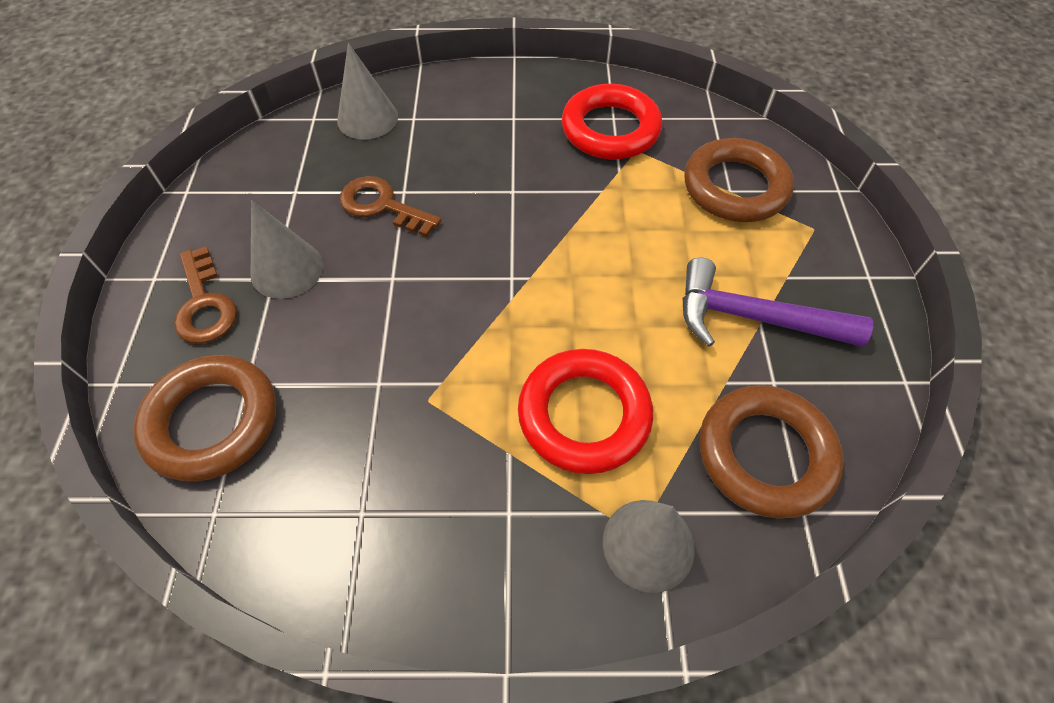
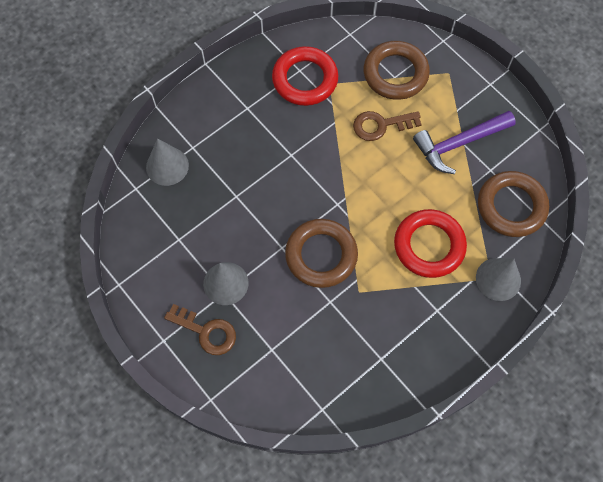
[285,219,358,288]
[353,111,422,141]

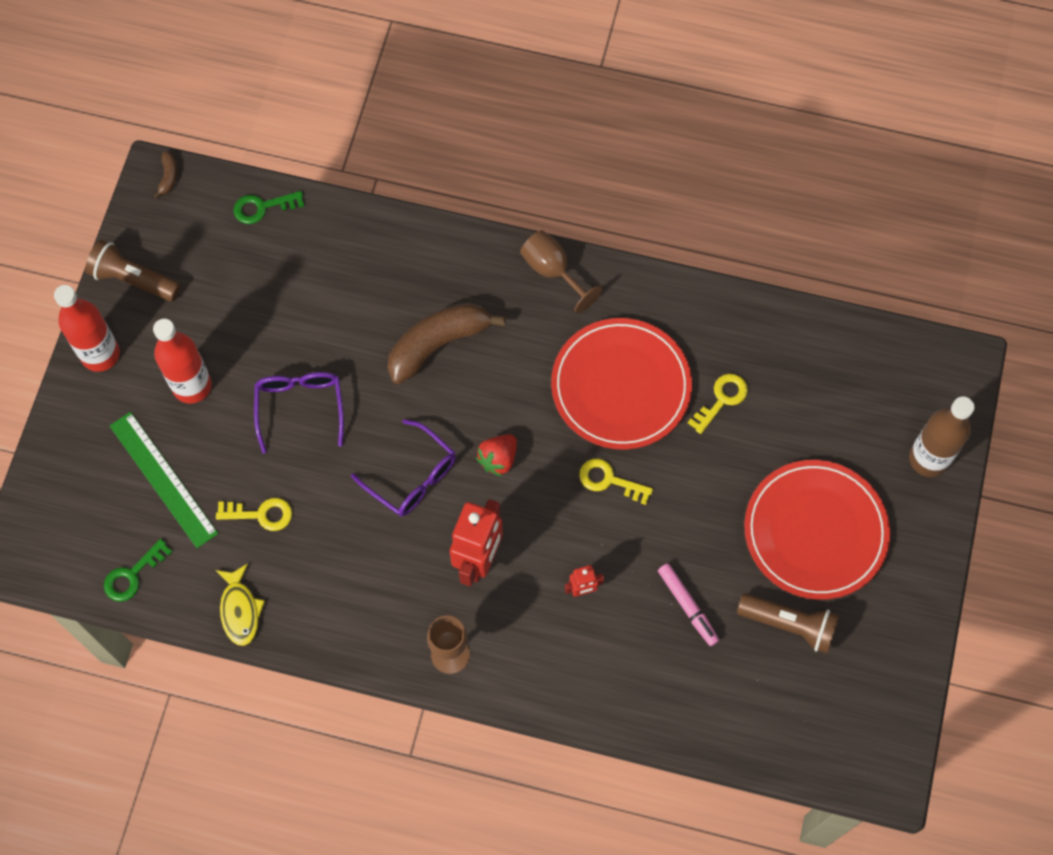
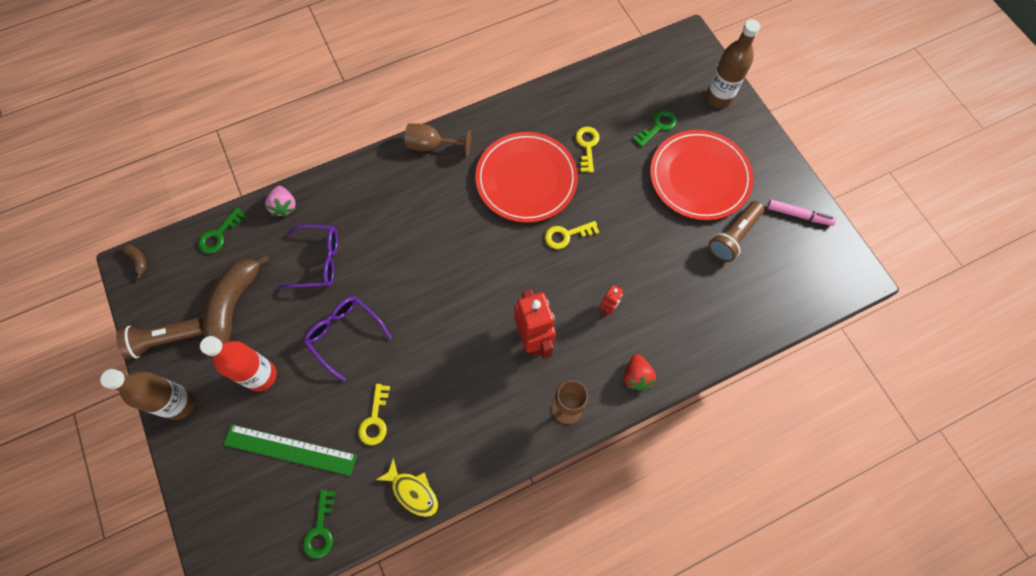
[265,186,296,217]
[633,110,677,147]
[279,225,338,289]
[203,254,270,343]
[624,354,656,391]
[767,199,836,226]
[100,369,195,420]
[358,384,390,445]
[708,201,765,262]

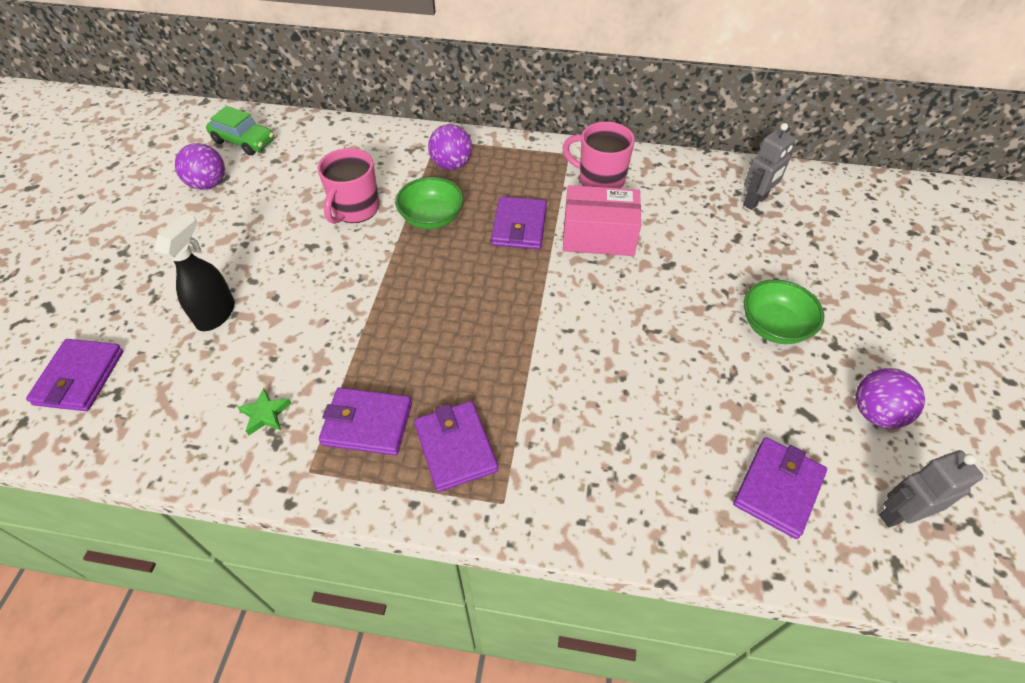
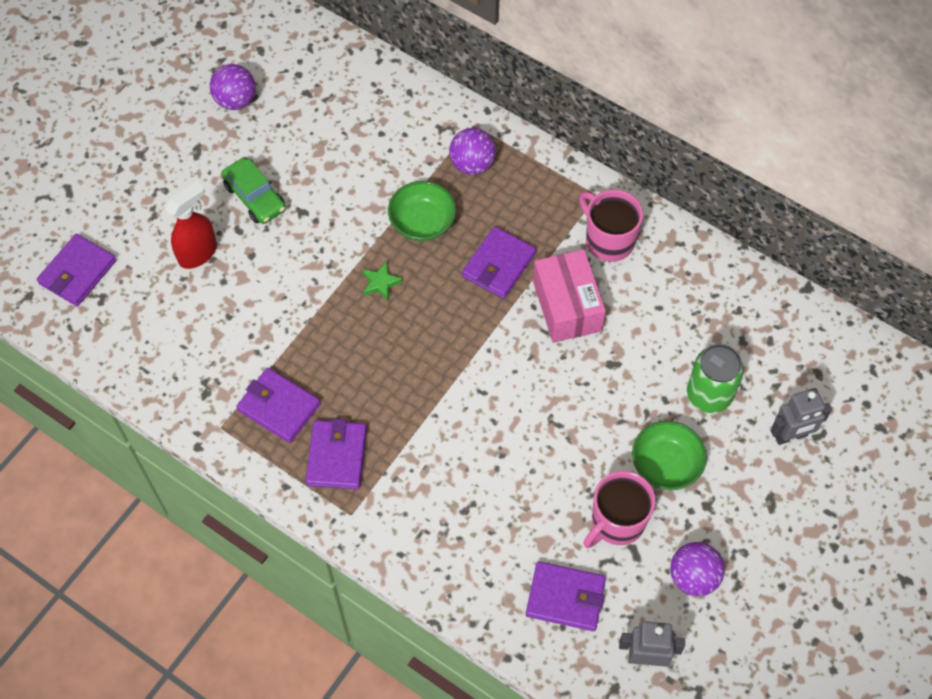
[687,344,744,413]
[221,158,286,224]
[362,261,403,301]
[583,471,656,548]
[771,388,832,445]
[165,181,217,269]
[533,249,606,343]
[526,561,606,631]

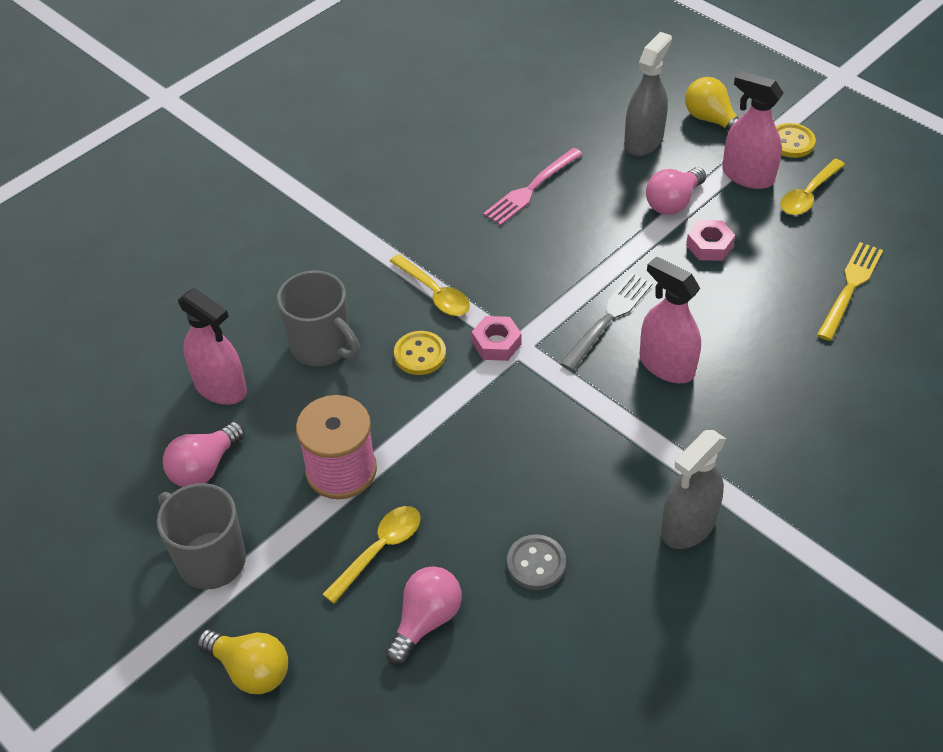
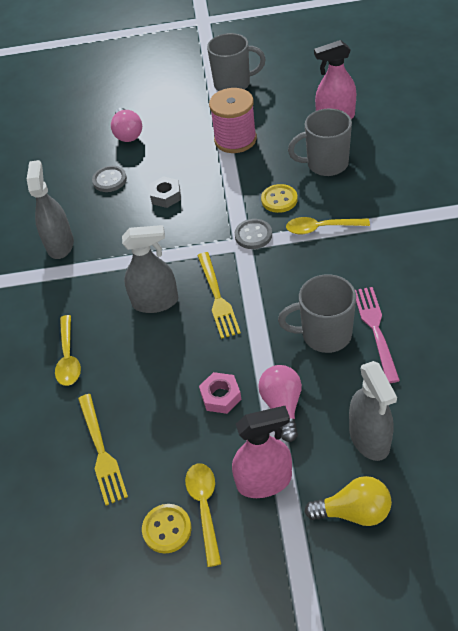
[163,422,245,487] (first image)
[197,629,288,694] (first image)
[149,176,181,208]
[278,274,356,353]
[55,315,81,386]
[142,504,192,553]
[235,219,272,249]
[197,252,241,339]
[122,225,178,313]

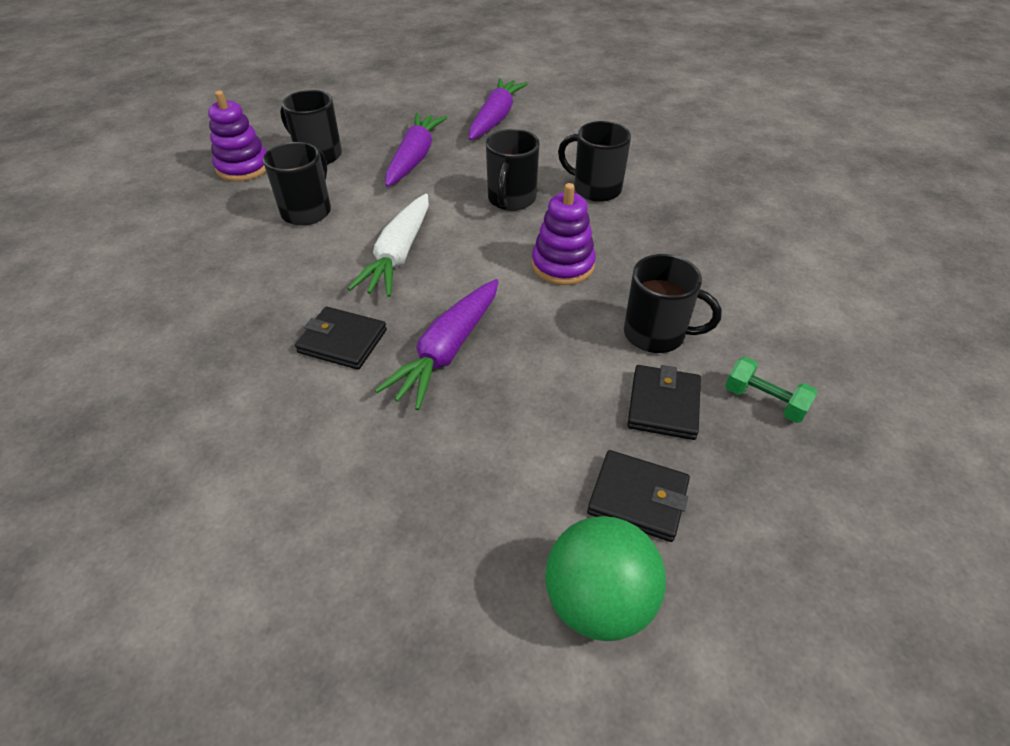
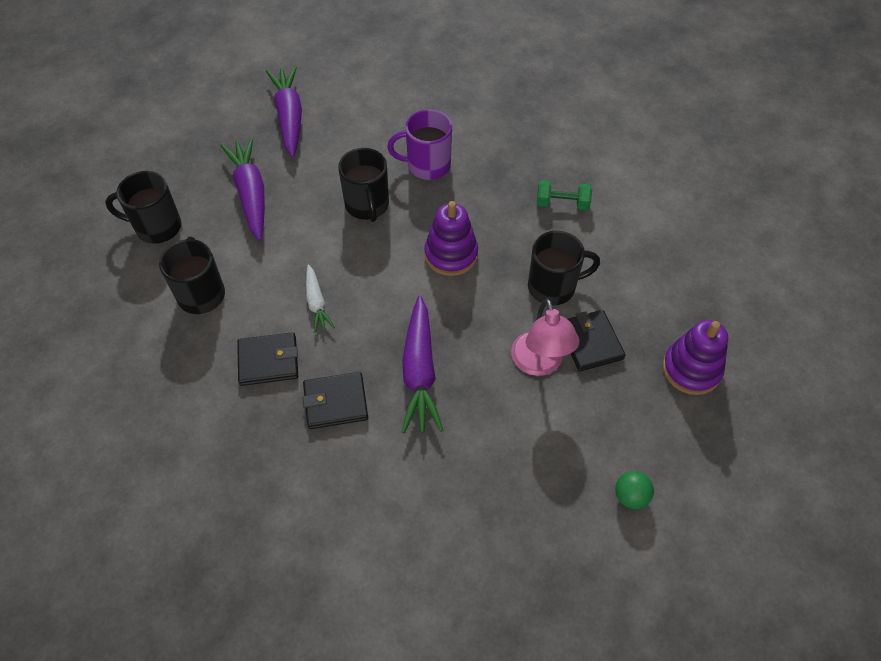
[511,299,579,376]
[663,320,728,395]
[237,332,298,386]
[537,180,592,210]
[387,109,452,180]
[306,264,335,333]
[615,471,654,509]

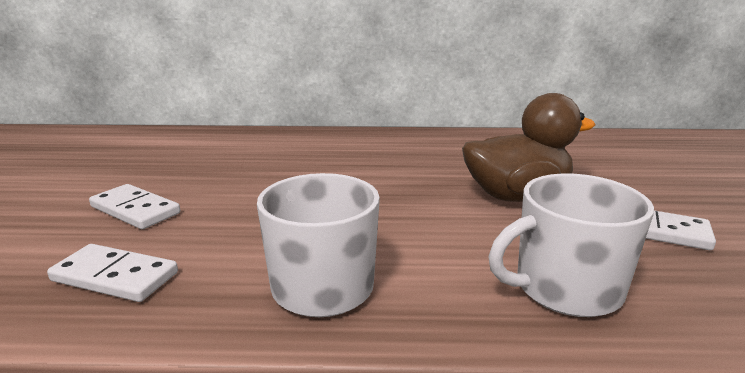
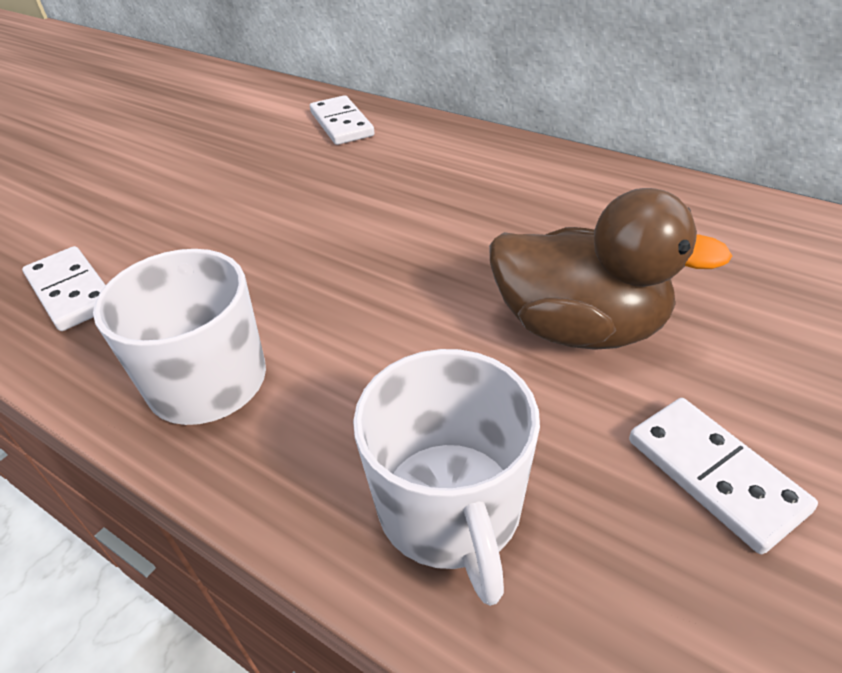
[310,95,374,145]
[353,349,540,606]

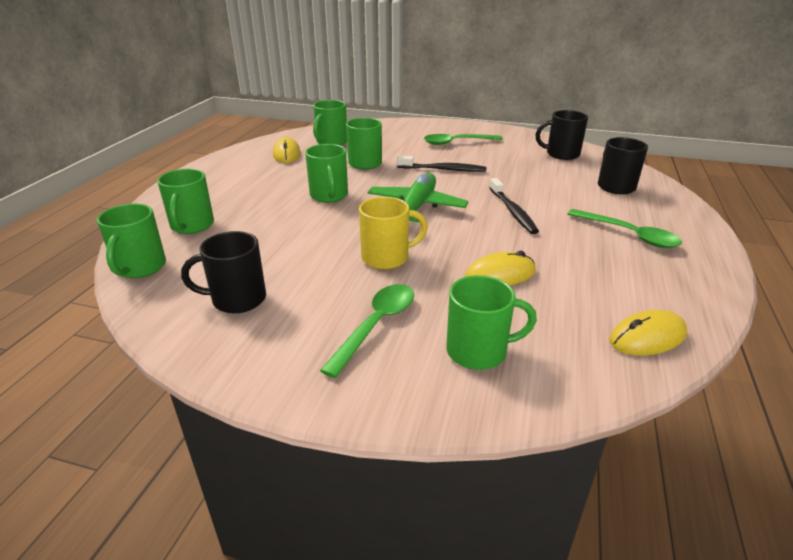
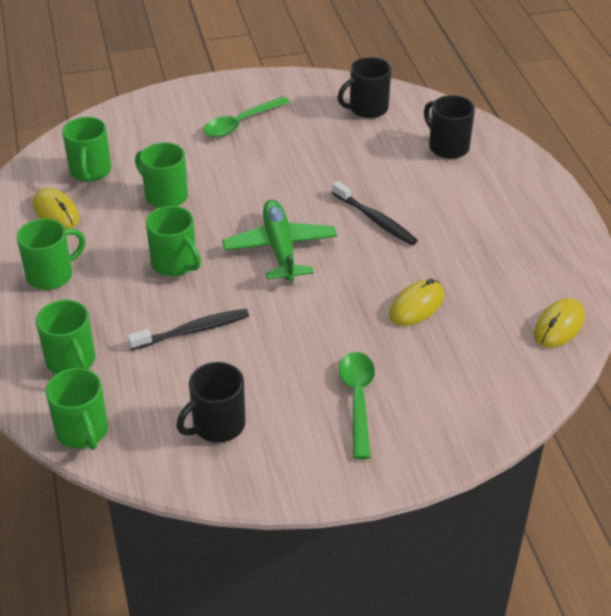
[359,197,428,270] (first image)
[568,209,682,248] (first image)
[127,309,249,350]
[17,219,86,290]

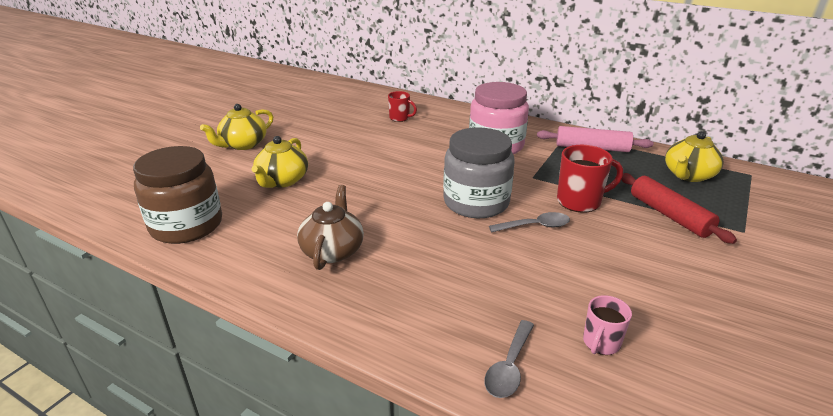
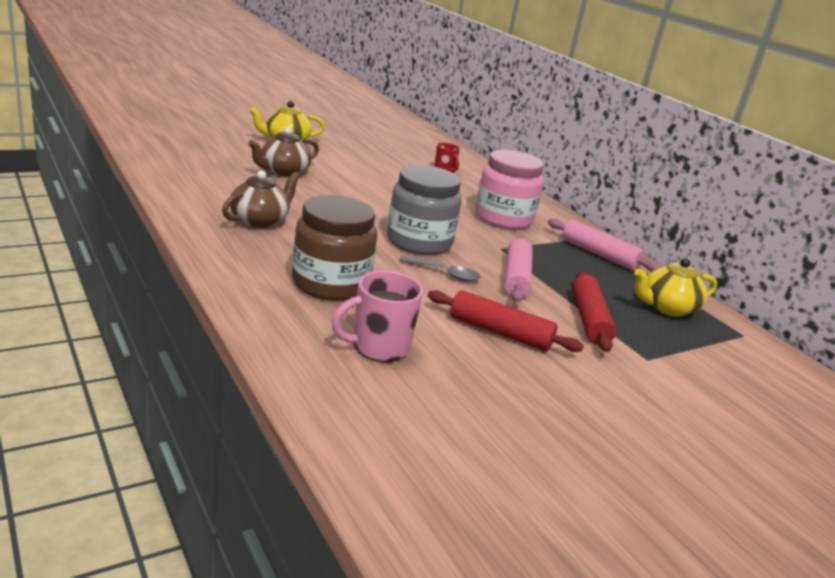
[484,320,534,398] (first image)
[428,290,584,352]
[292,195,377,301]
[504,237,533,302]
[248,127,319,177]
[332,271,423,362]

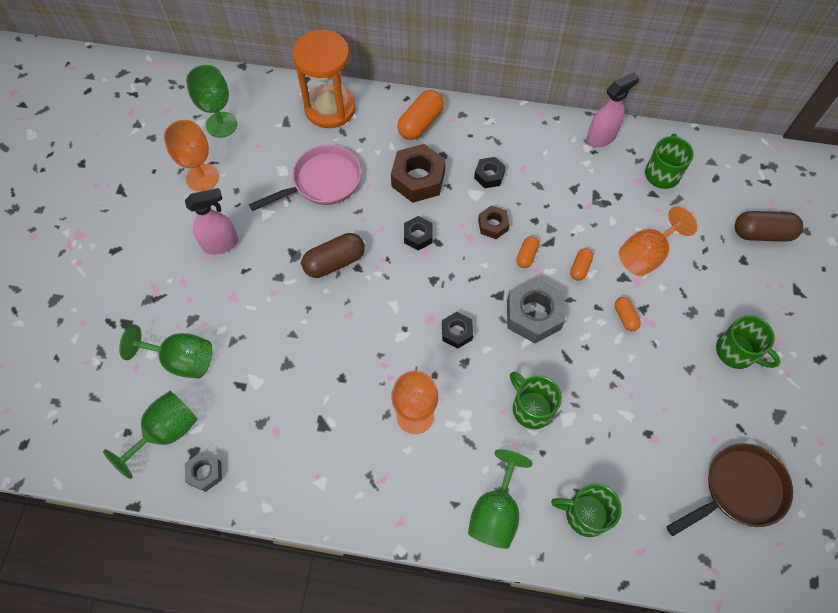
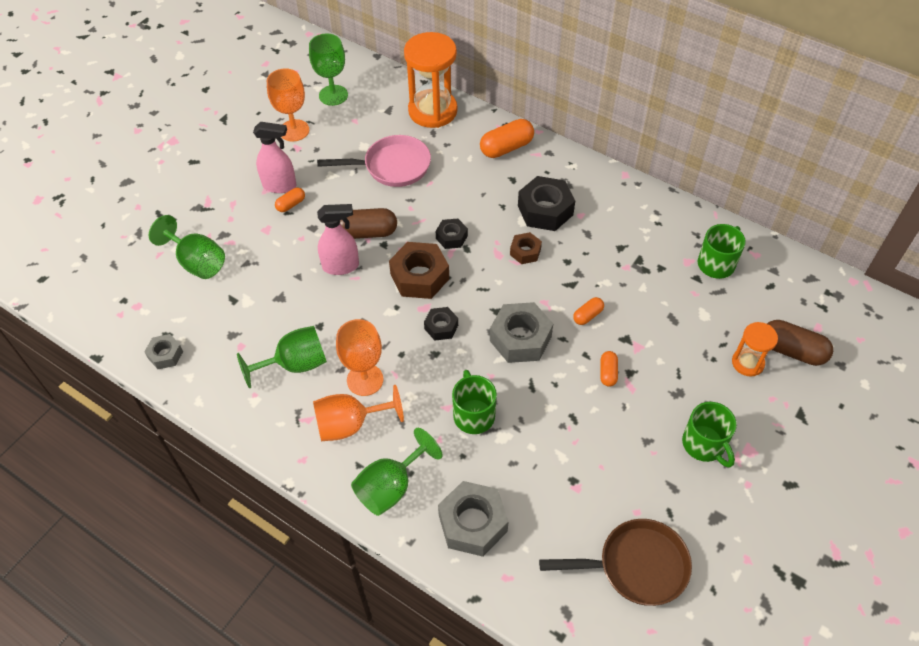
[732,322,778,377]
[237,326,327,388]
[389,242,449,299]
[275,187,305,212]
[317,204,359,275]
[313,385,404,441]
[438,481,509,557]
[518,176,575,231]

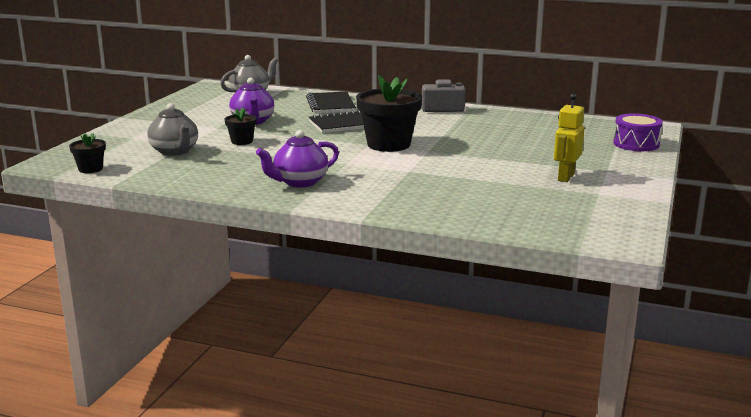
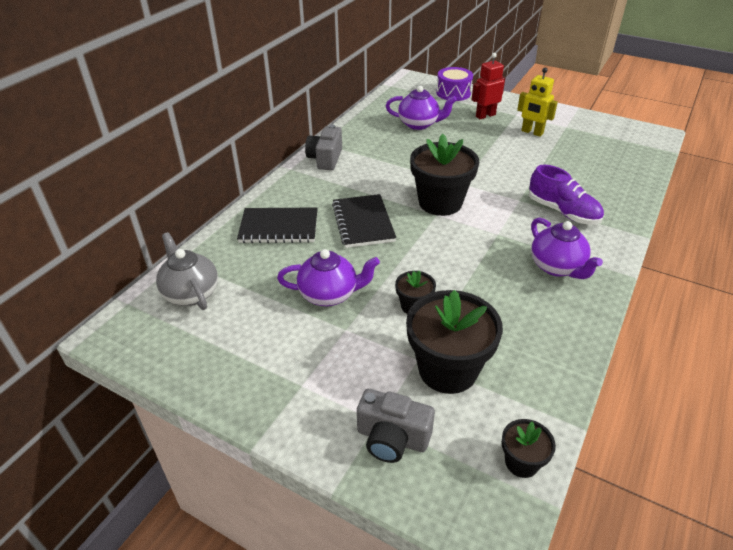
[357,389,435,463]
[386,86,457,130]
[471,53,505,119]
[529,165,604,225]
[406,290,503,394]

